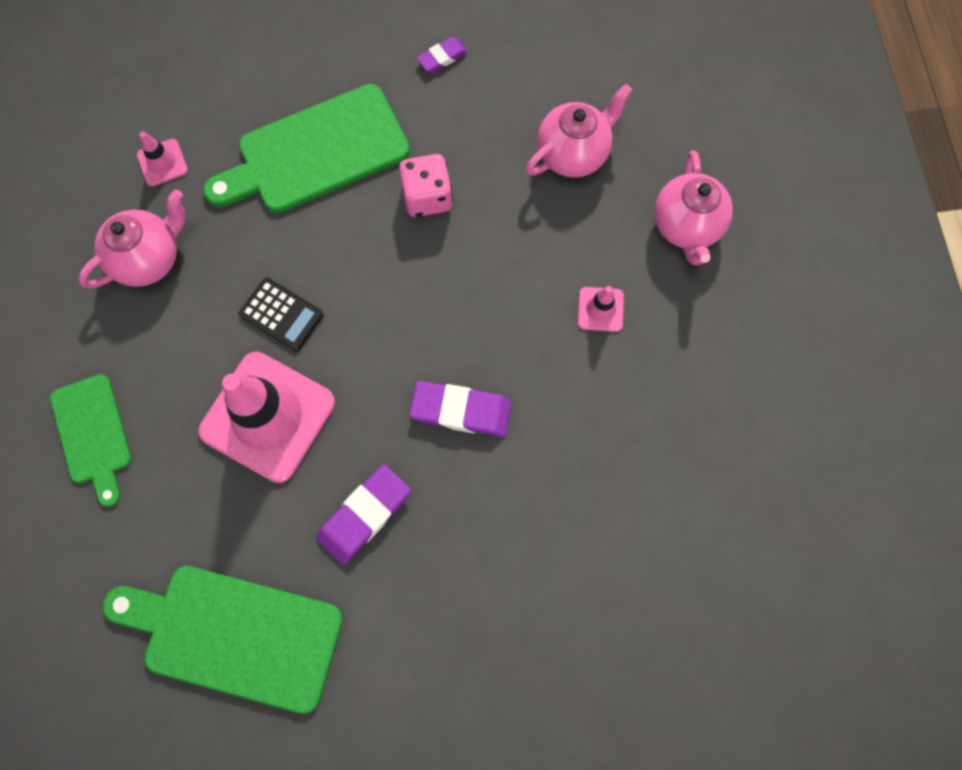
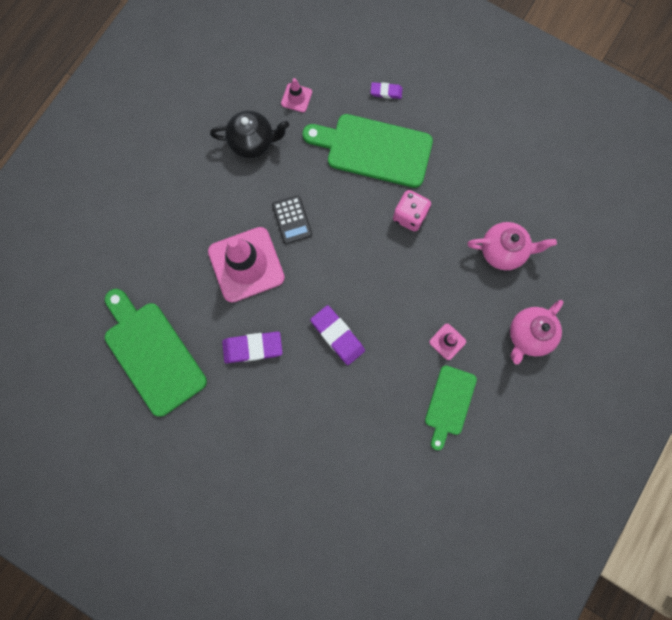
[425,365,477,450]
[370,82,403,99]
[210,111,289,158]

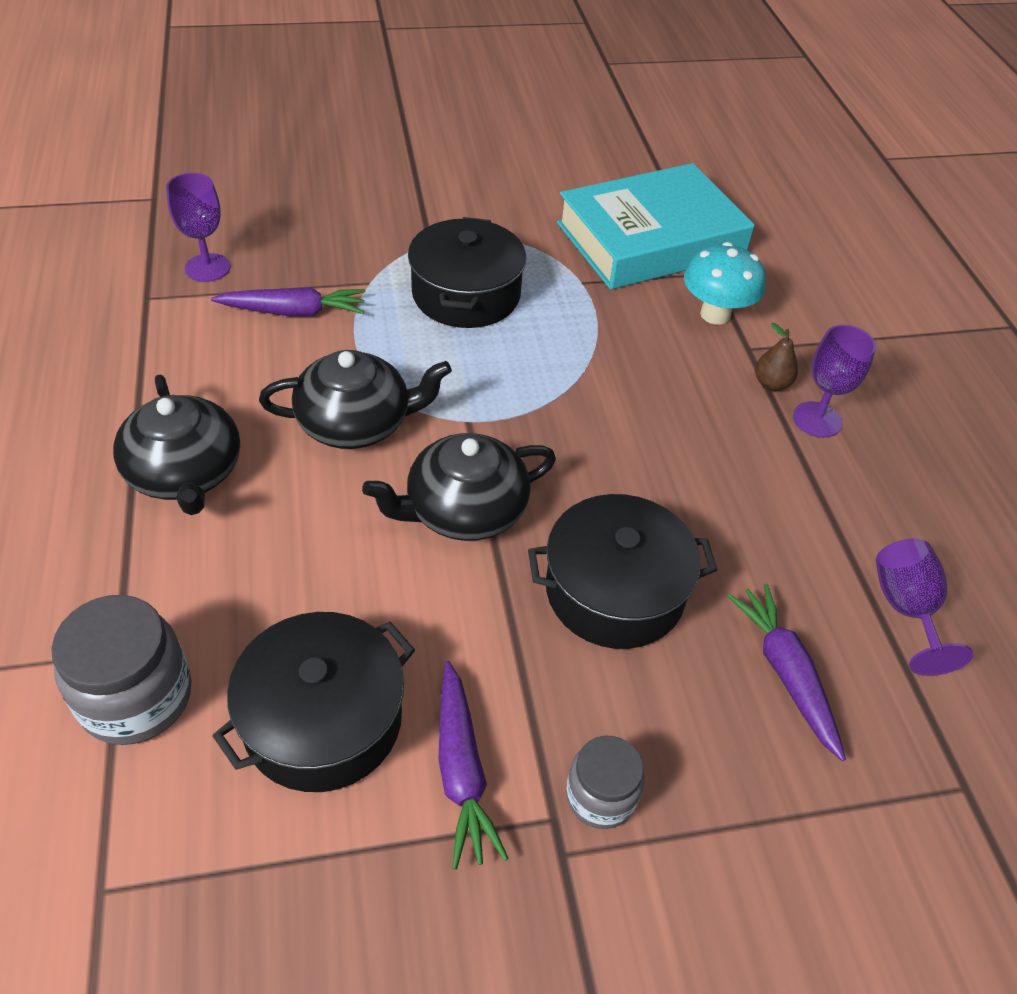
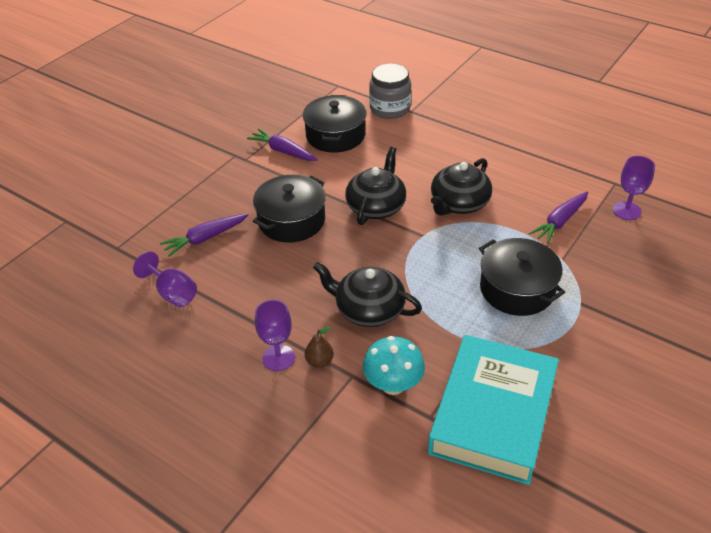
[566,736,644,829] (first image)
[313,262,422,327]
[160,214,248,257]

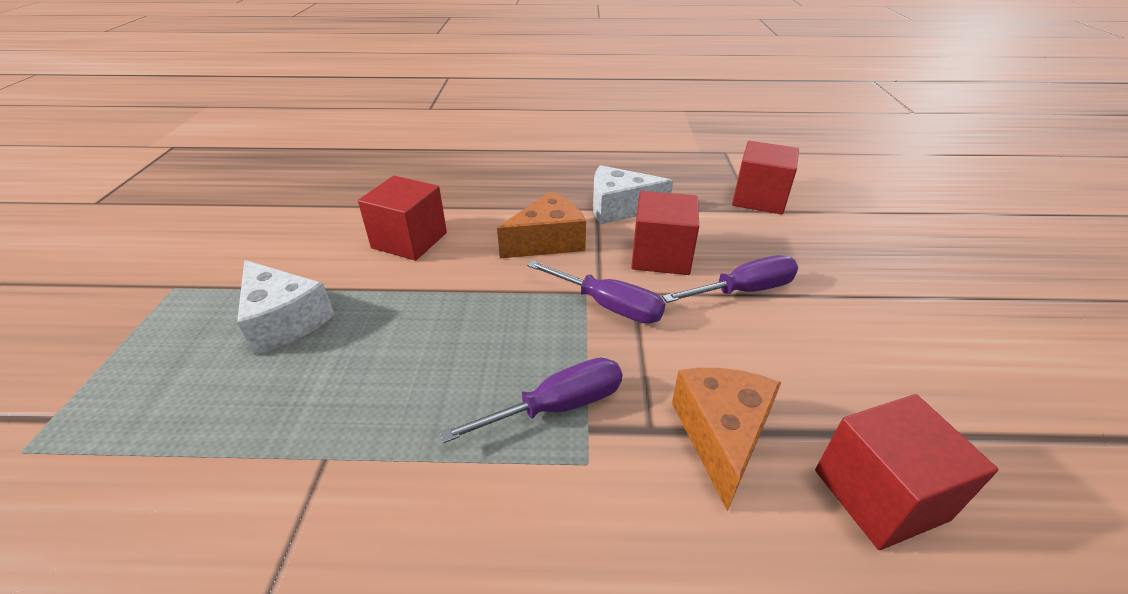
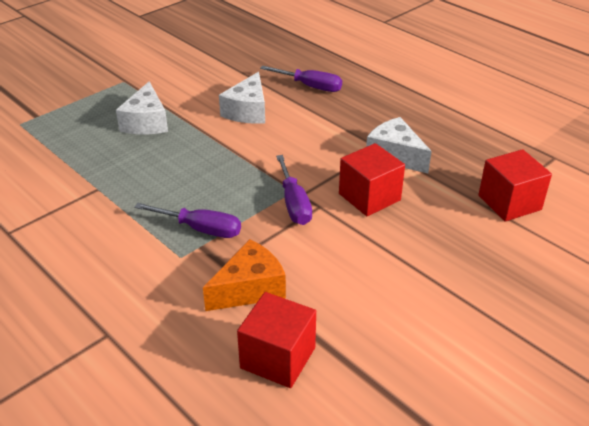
[497,191,586,258] (first image)
[260,66,342,92]
[219,72,265,124]

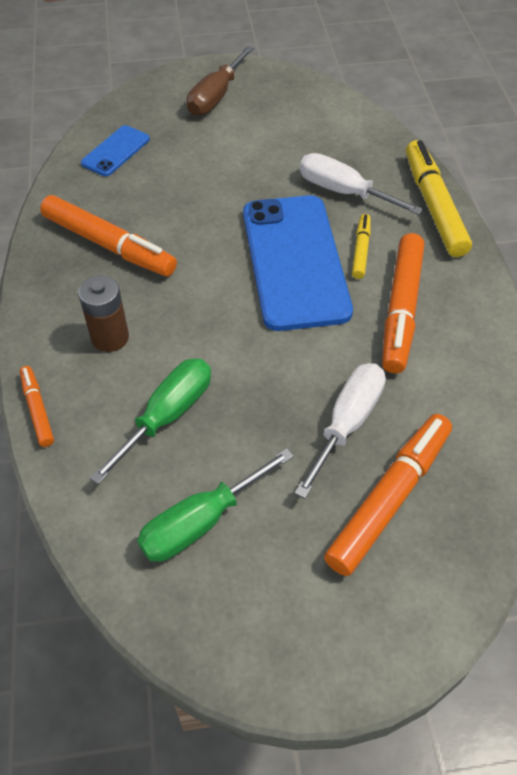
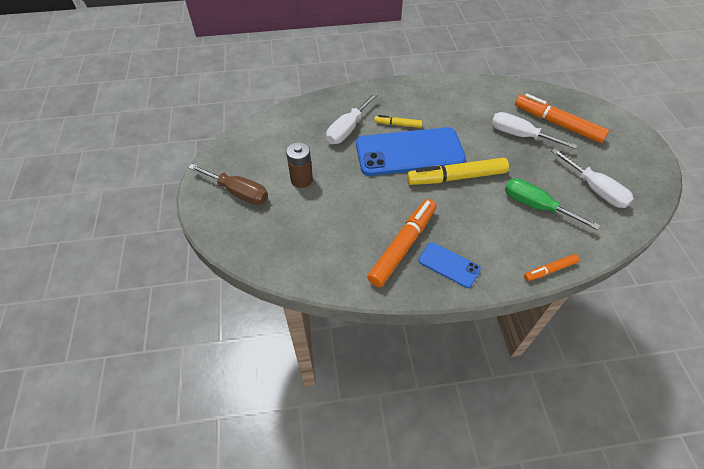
[382,233,424,373] (first image)
[286,142,313,188]
[418,242,481,288]
[407,158,509,185]
[551,148,634,208]

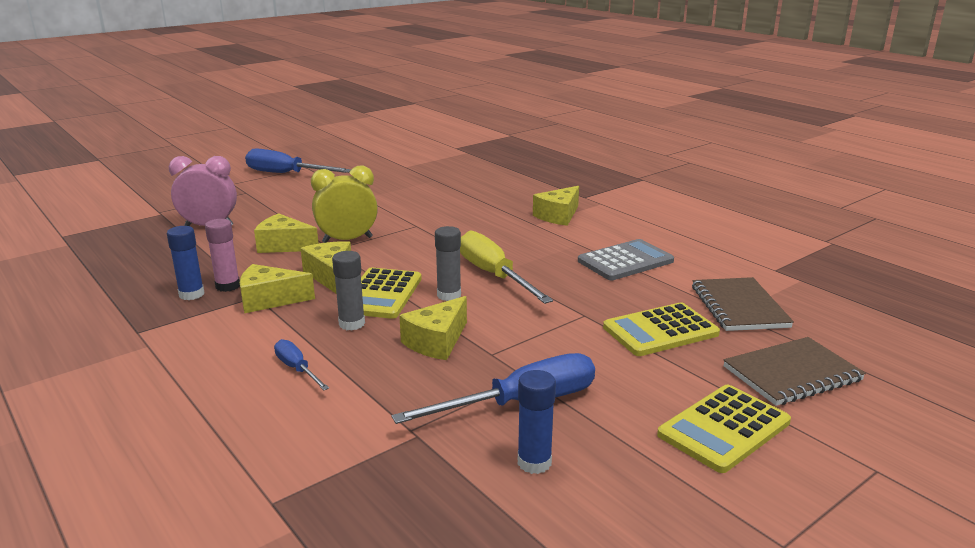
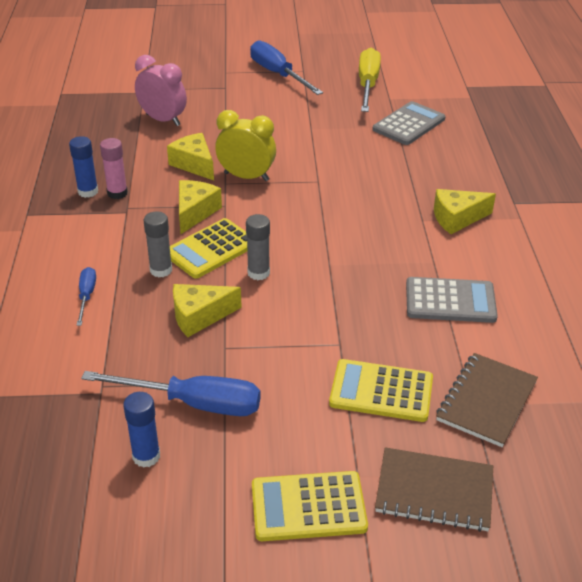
[240,264,315,313] (first image)
[372,101,445,145]
[359,48,381,112]

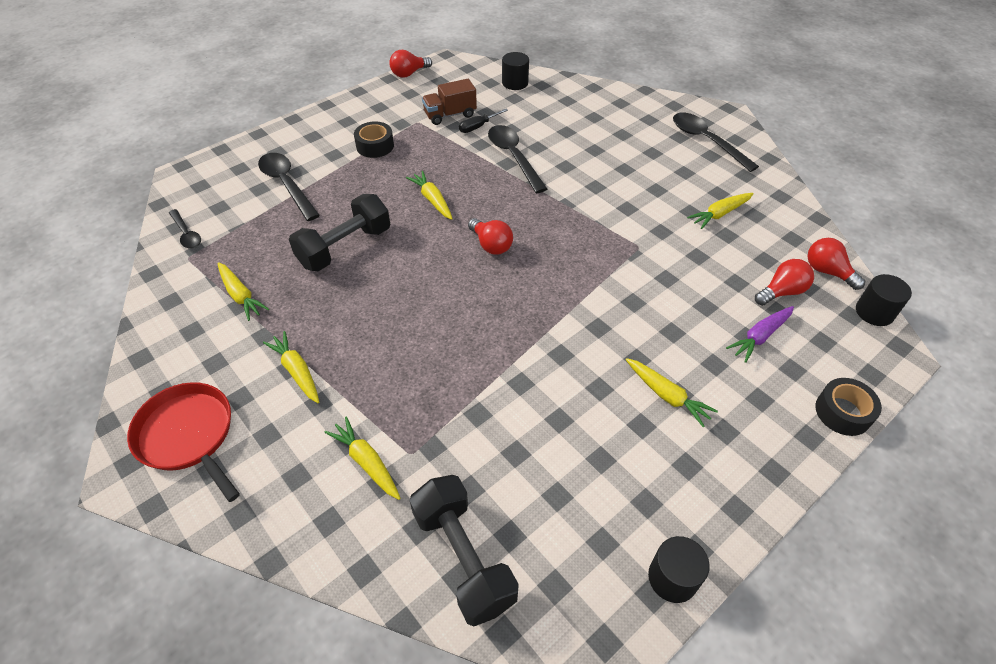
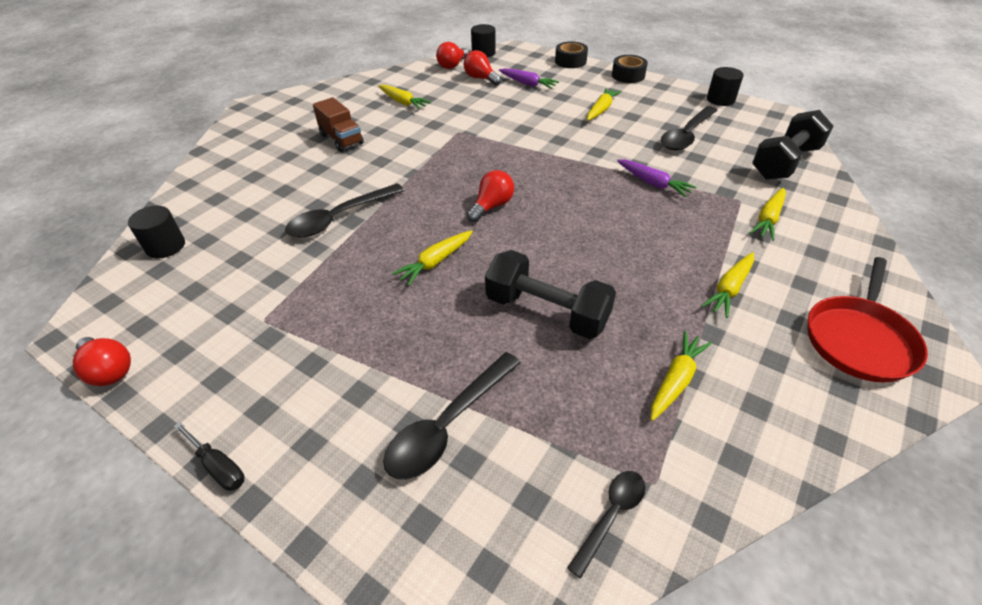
[617,160,696,197]
[612,55,648,83]
[313,97,364,152]
[174,422,245,491]
[661,106,718,150]

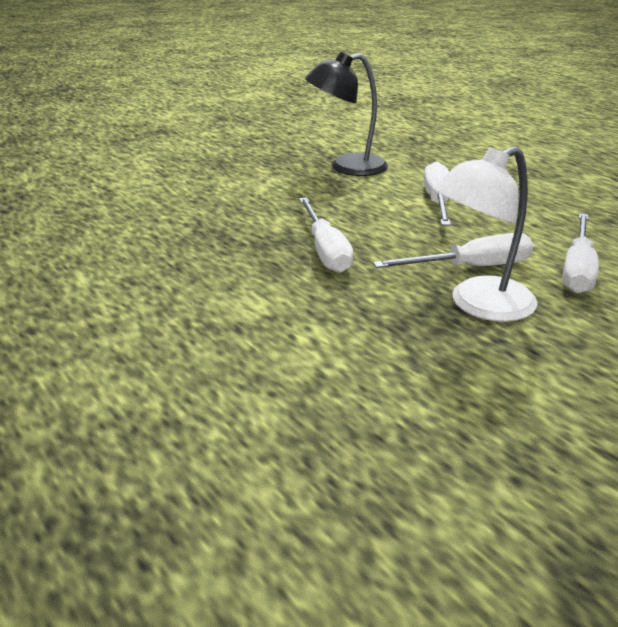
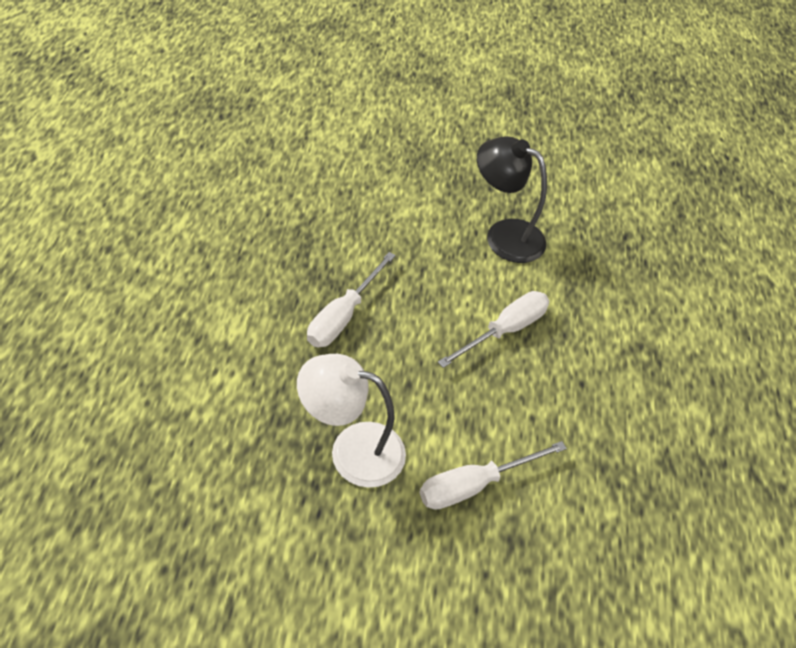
[373,233,533,268] (first image)

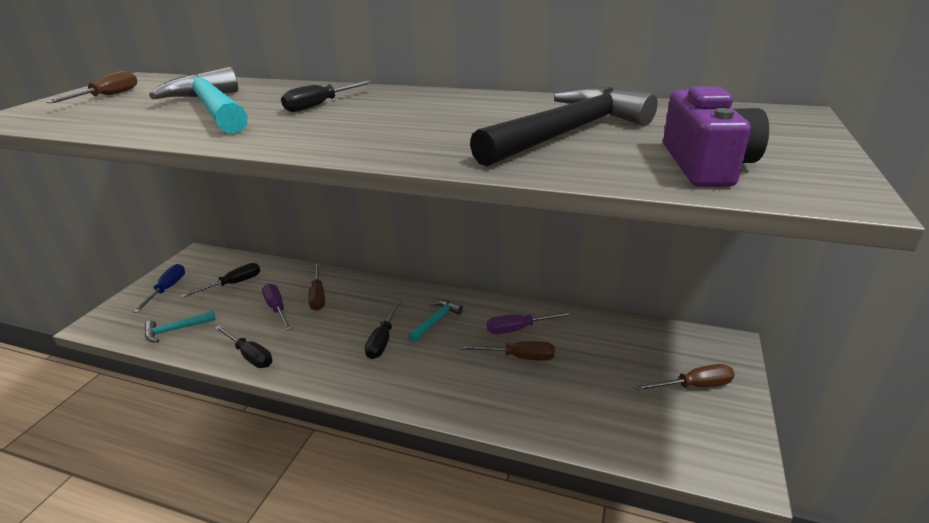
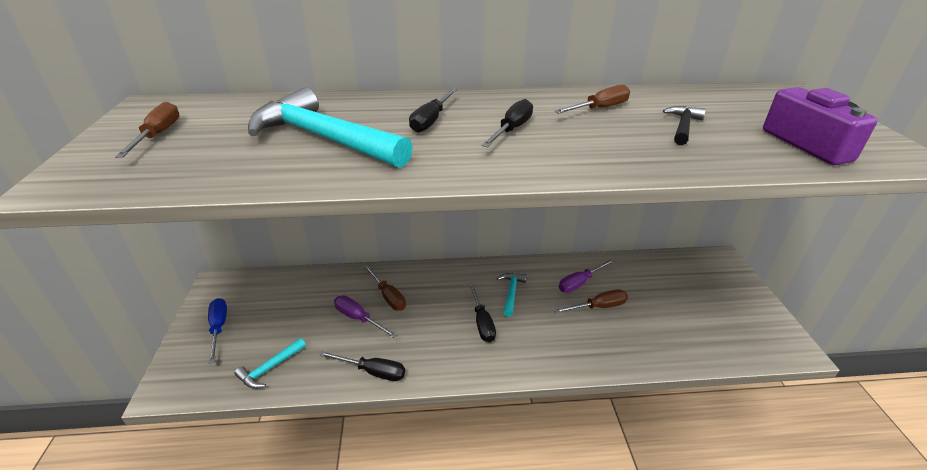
[482,99,533,147]
[554,84,630,114]
[663,106,706,145]

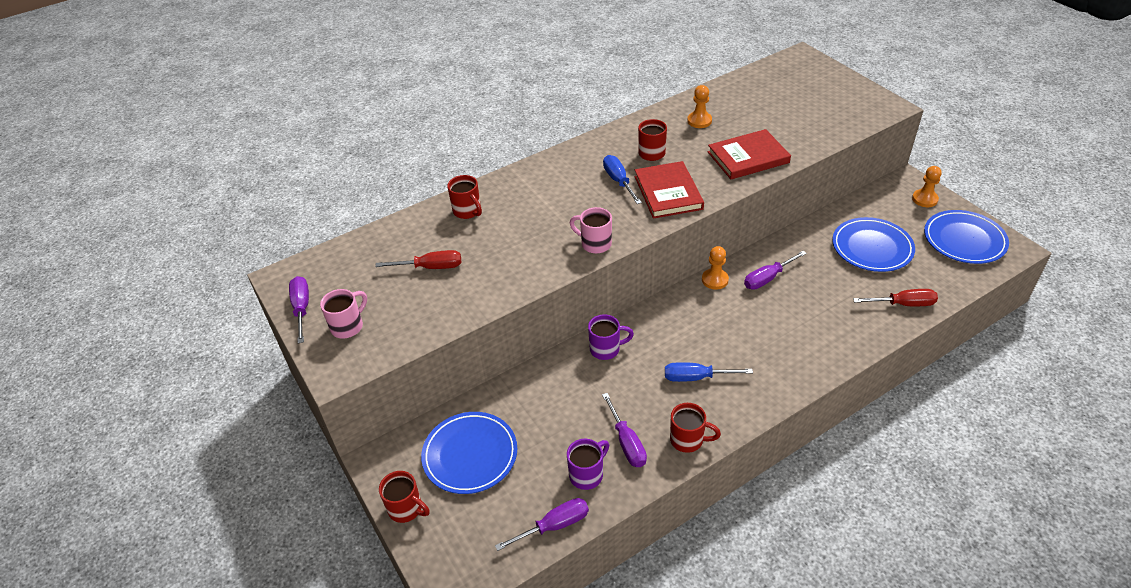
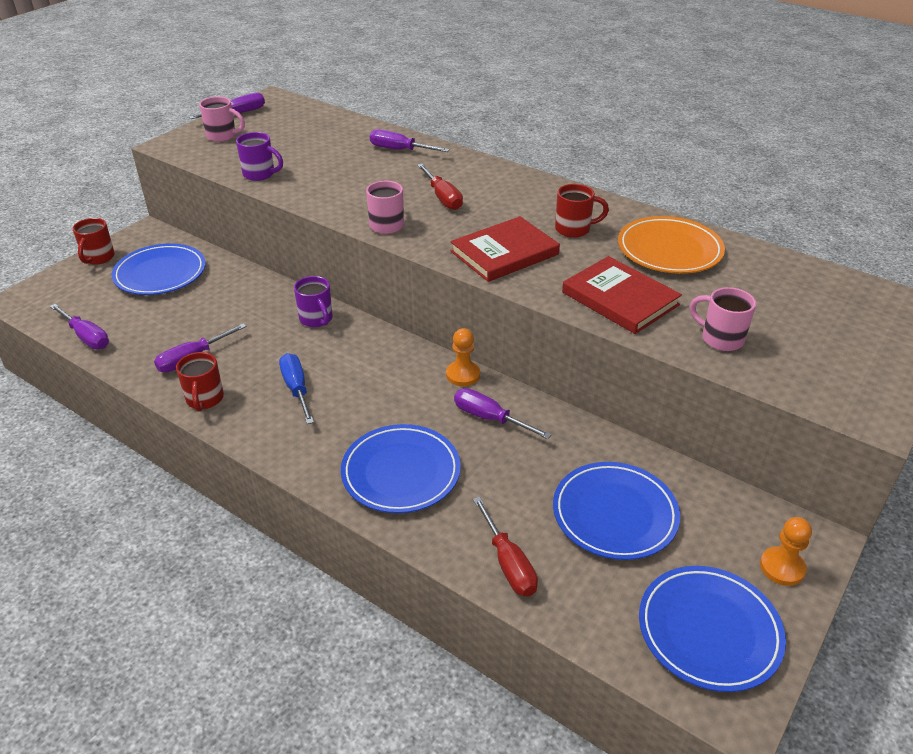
[603,155,642,204] (first image)
[341,424,461,513]
[690,287,756,351]
[417,164,463,210]
[236,132,283,181]
[370,129,450,152]
[618,216,725,274]

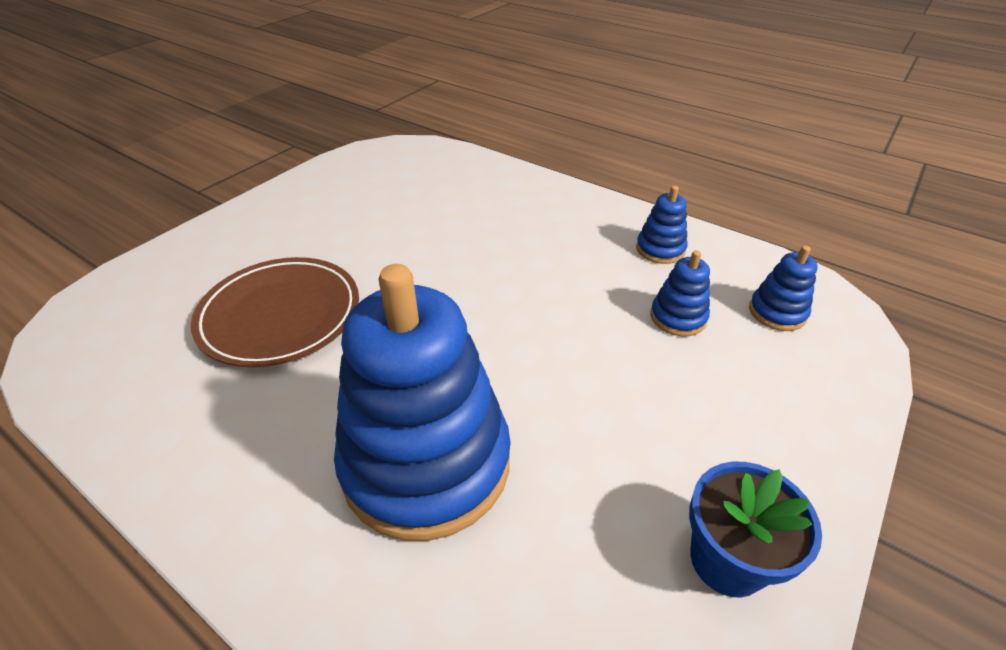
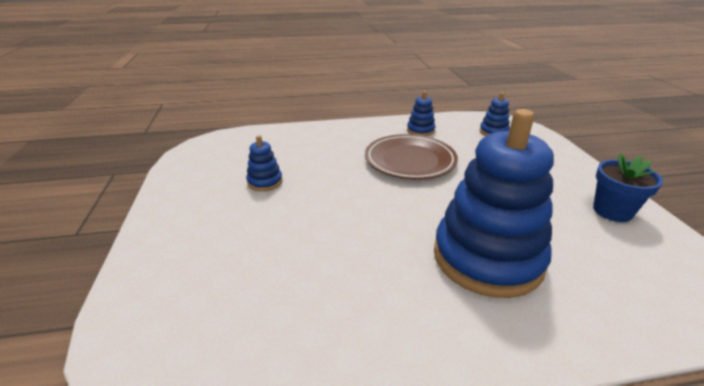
[365,134,458,180]
[246,136,282,191]

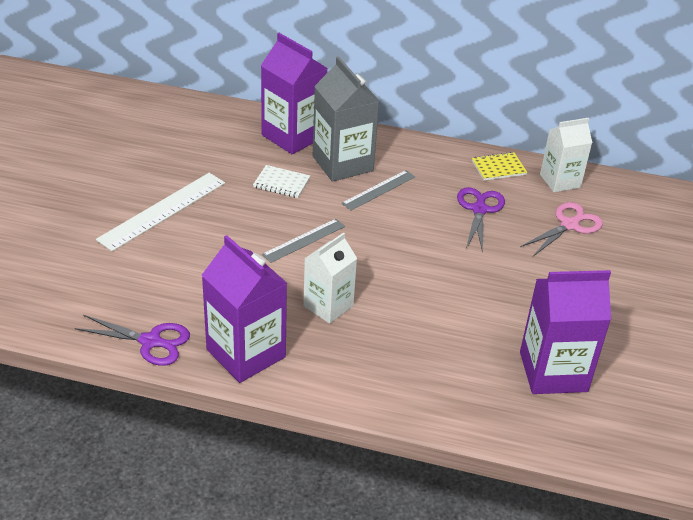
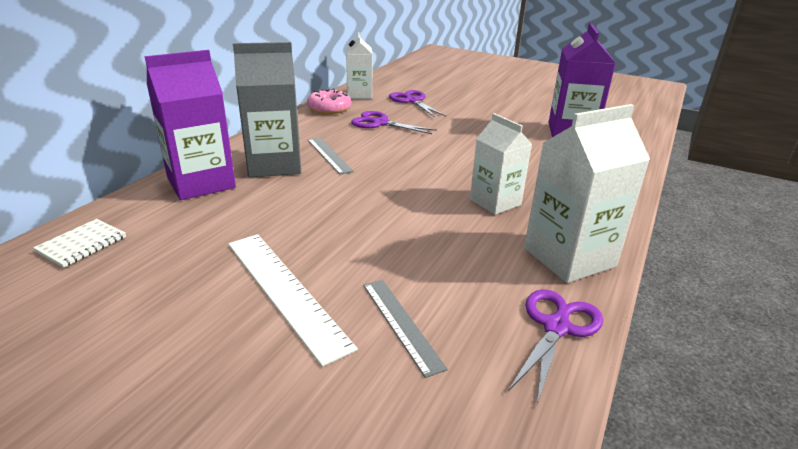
[33,219,126,268]
[363,280,448,378]
[307,88,351,114]
[524,104,650,283]
[389,90,446,117]

